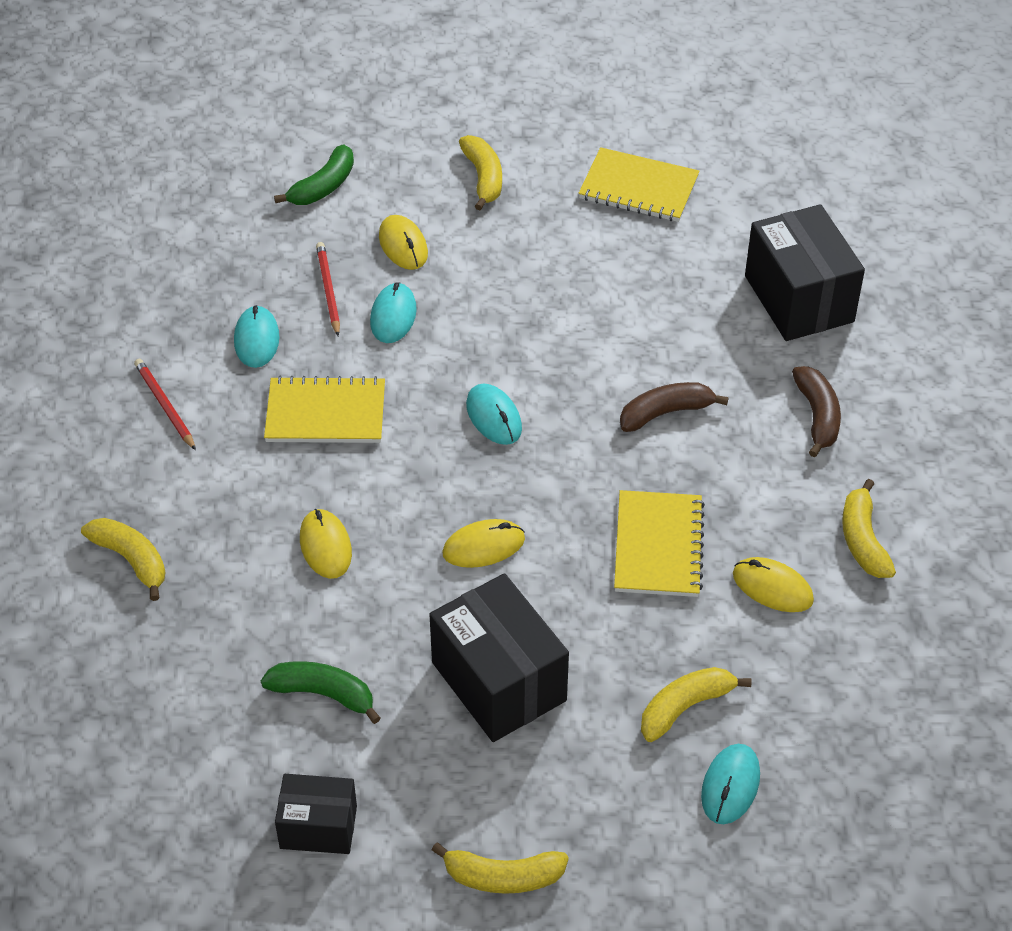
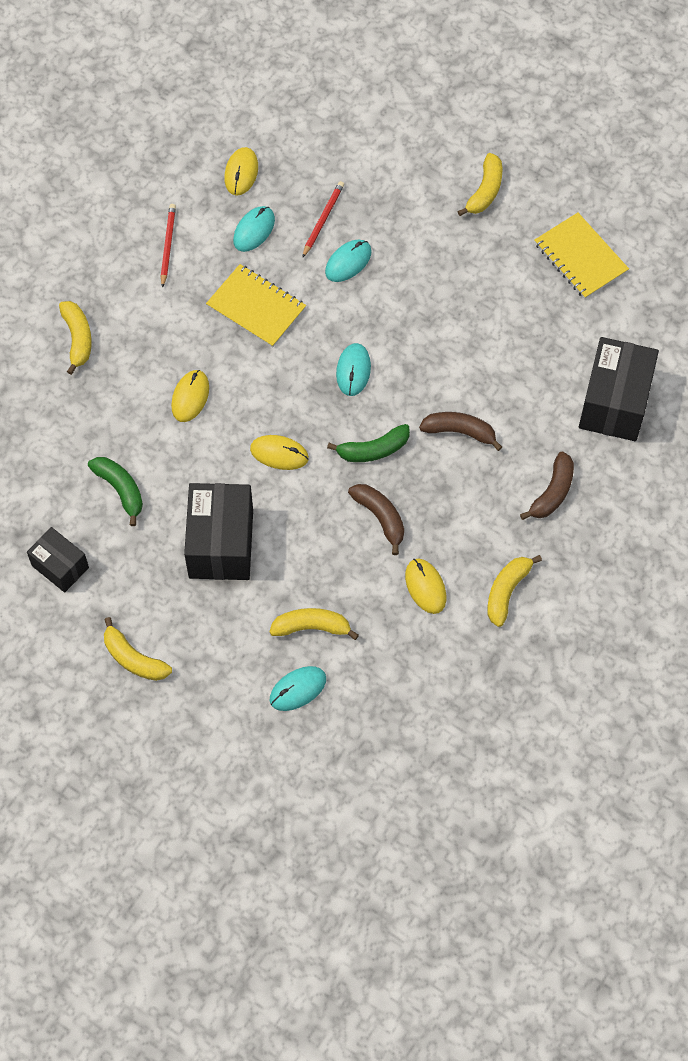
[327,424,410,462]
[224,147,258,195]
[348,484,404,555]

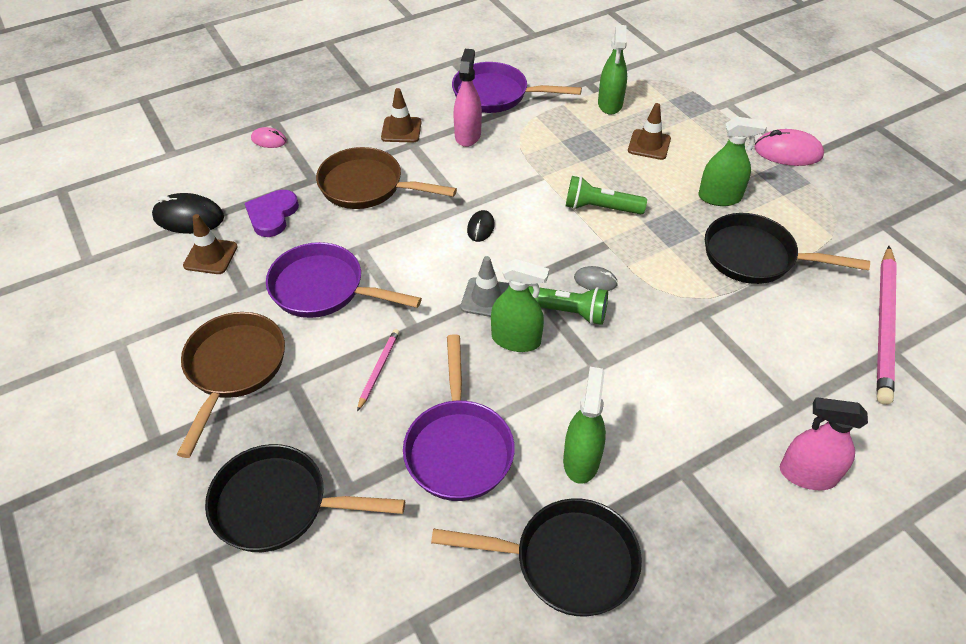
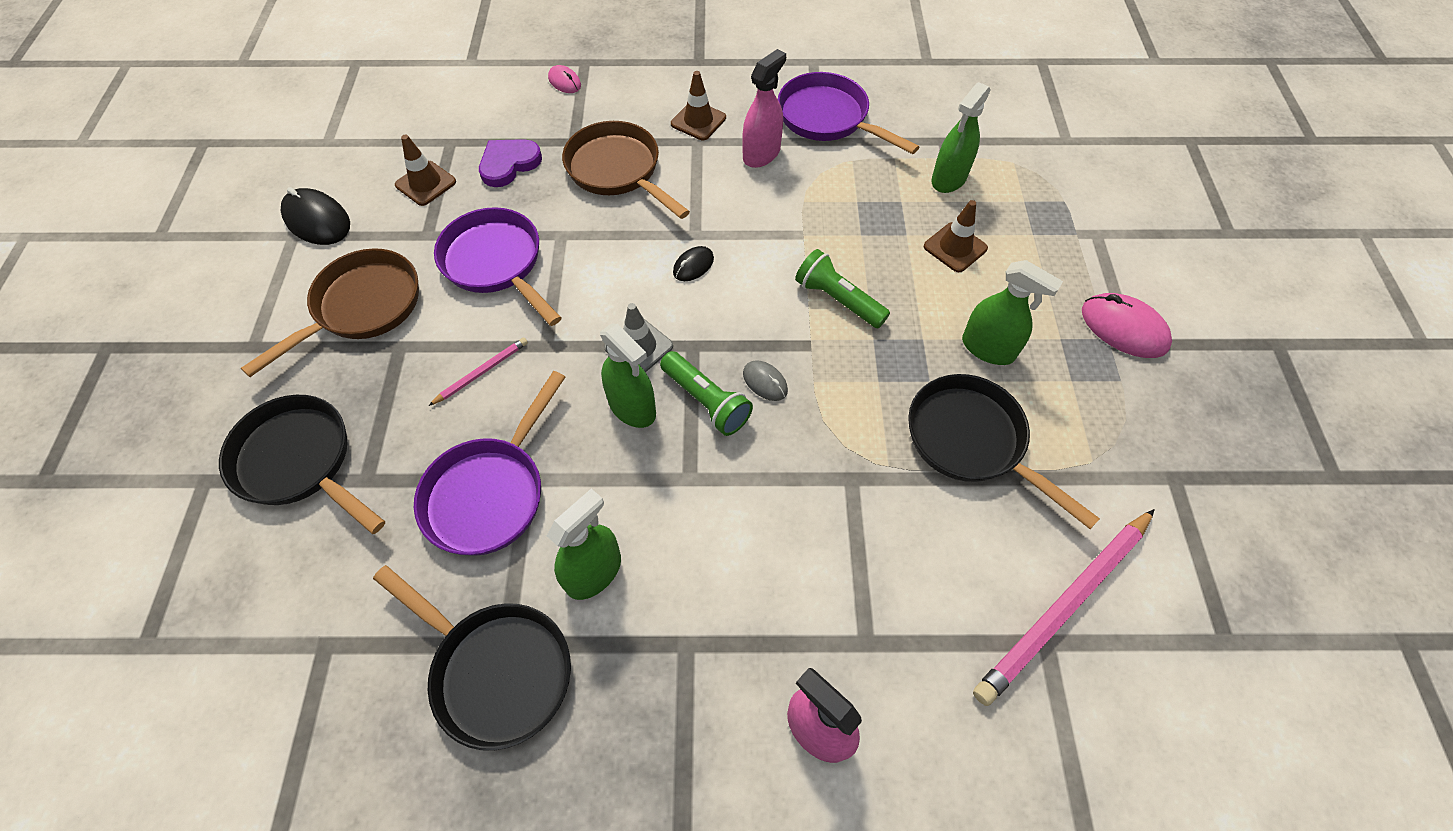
[281,187,350,245]

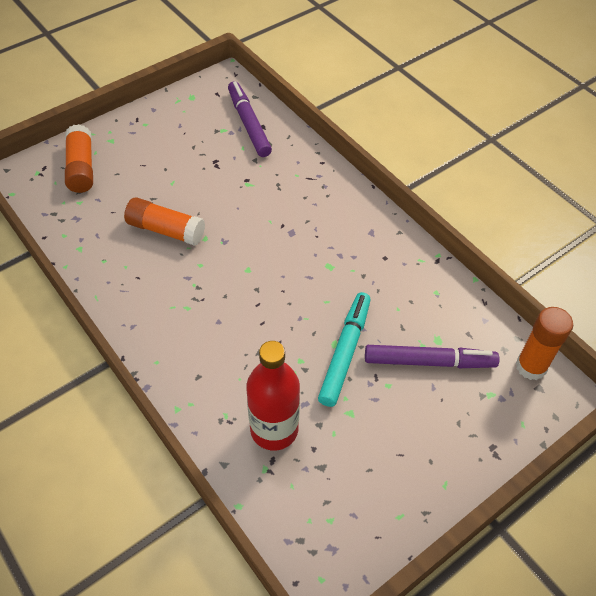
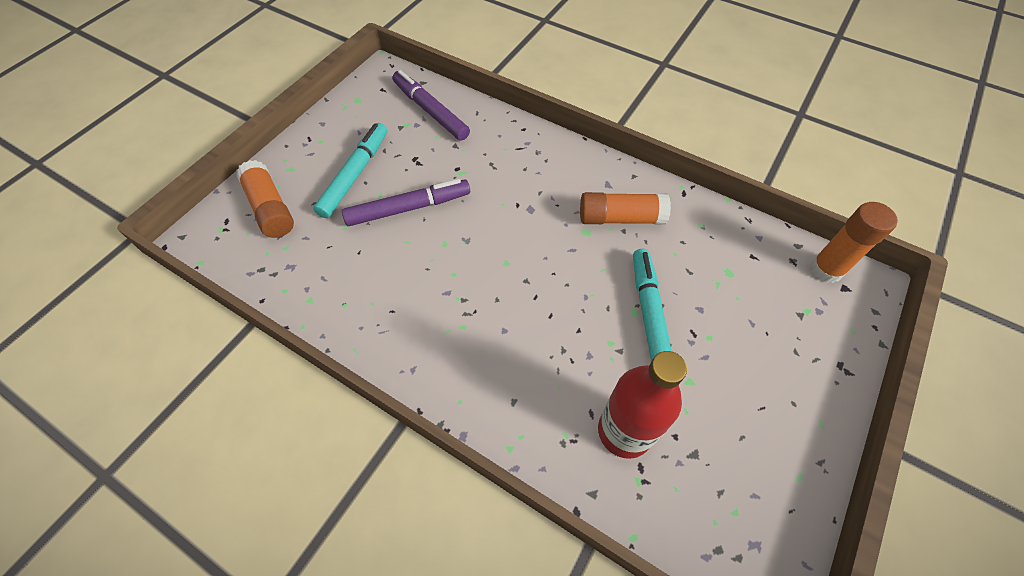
[313,123,387,218]
[580,192,671,224]
[342,179,470,226]

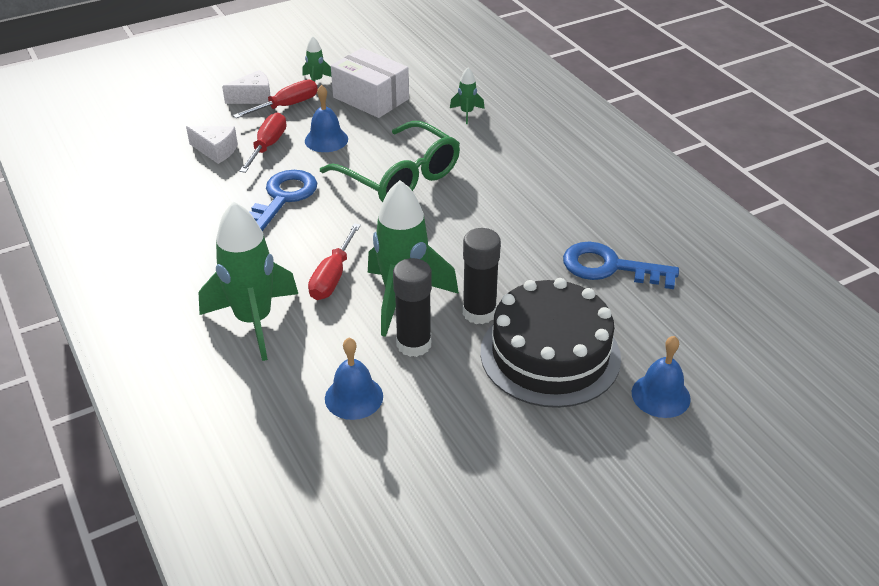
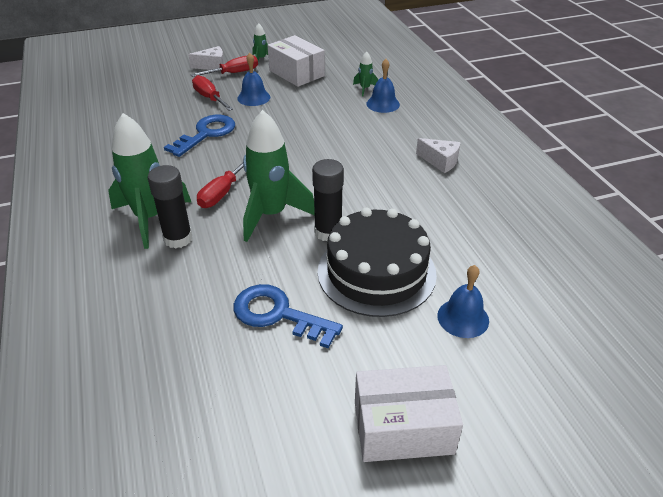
[320,121,460,202] (first image)
[355,365,463,462]
[416,138,461,173]
[366,59,400,113]
[148,165,192,249]
[233,284,343,349]
[192,75,233,111]

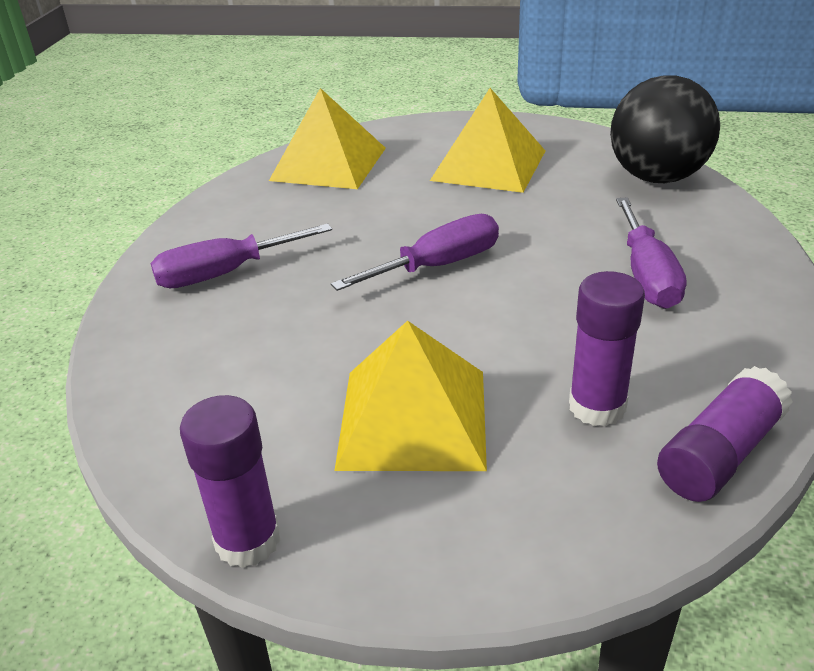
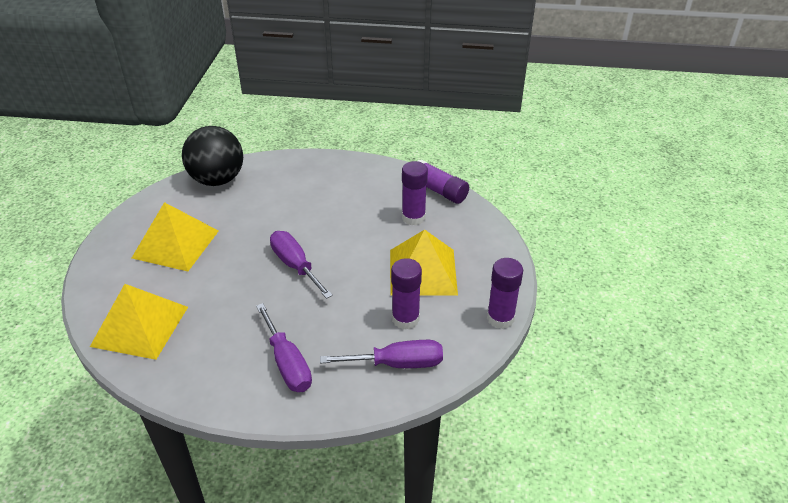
[391,258,422,329]
[320,340,443,368]

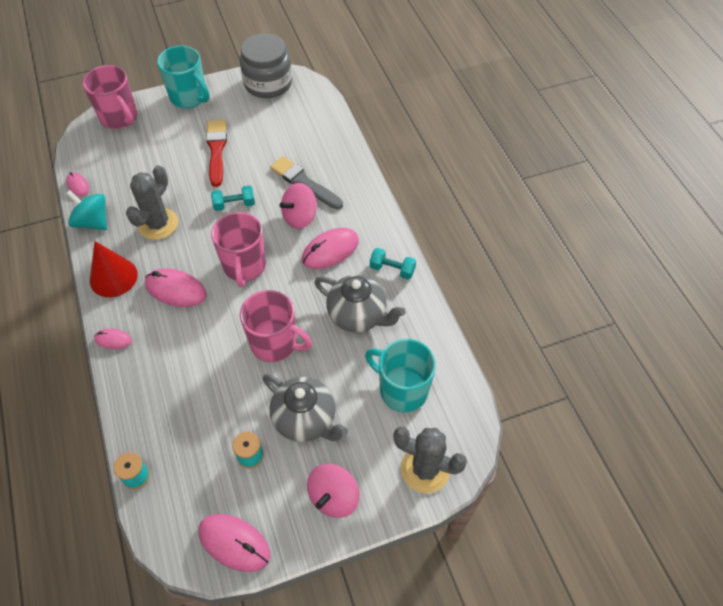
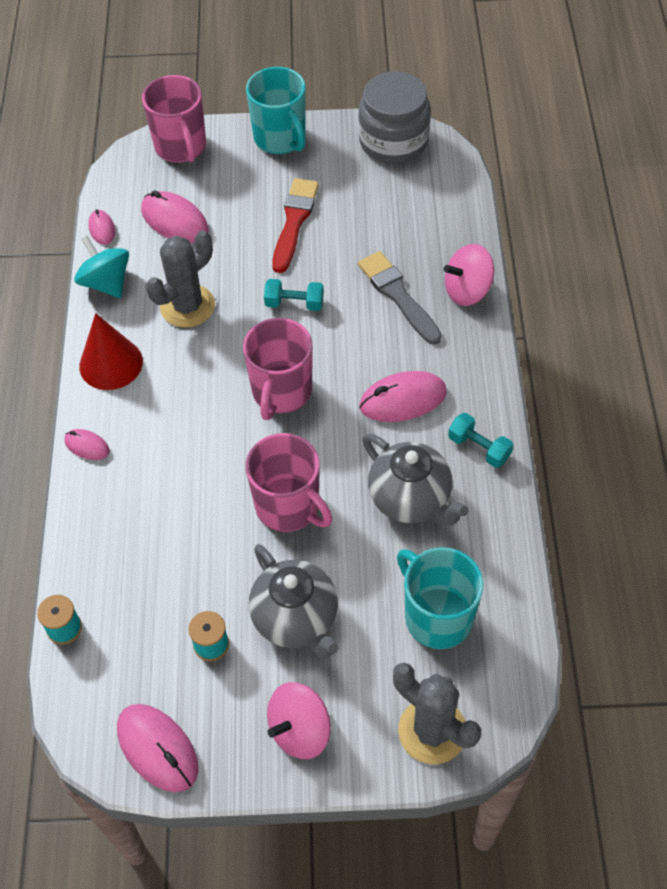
[141,190,209,243]
[444,244,494,306]

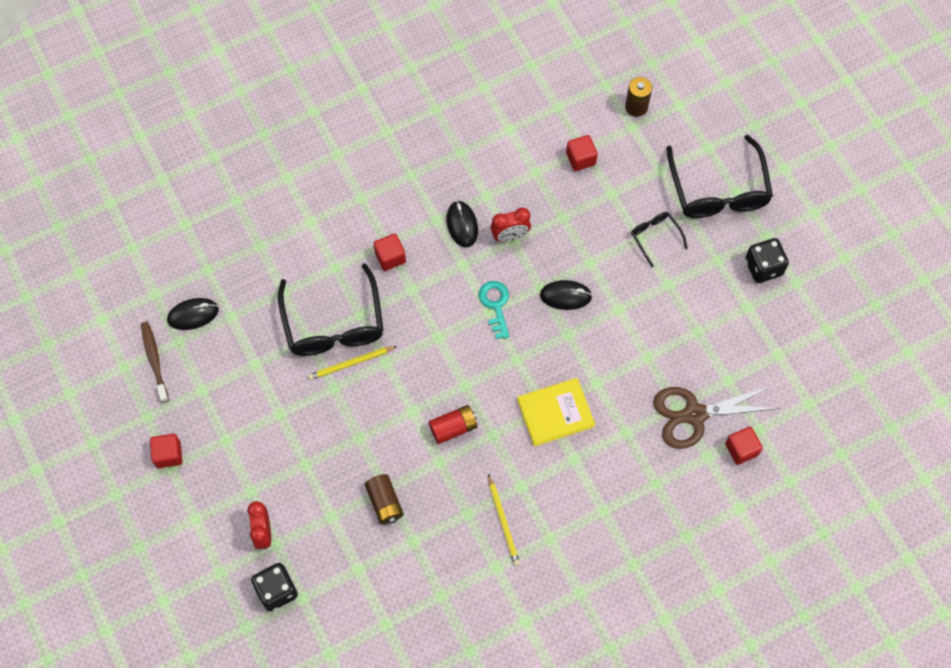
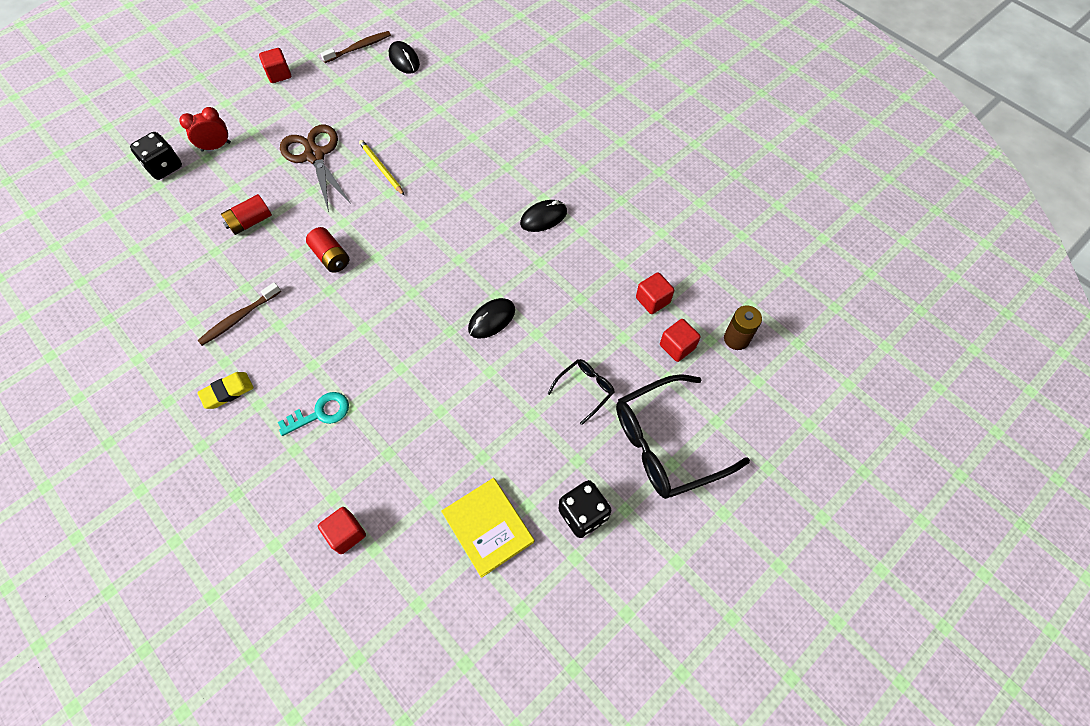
[278,263,384,356] (first image)
[491,208,531,242] (first image)
[197,372,253,409]
[660,319,701,362]
[278,392,349,436]
[441,478,534,578]
[280,125,351,212]
[197,282,281,346]
[221,194,272,235]
[468,298,515,339]

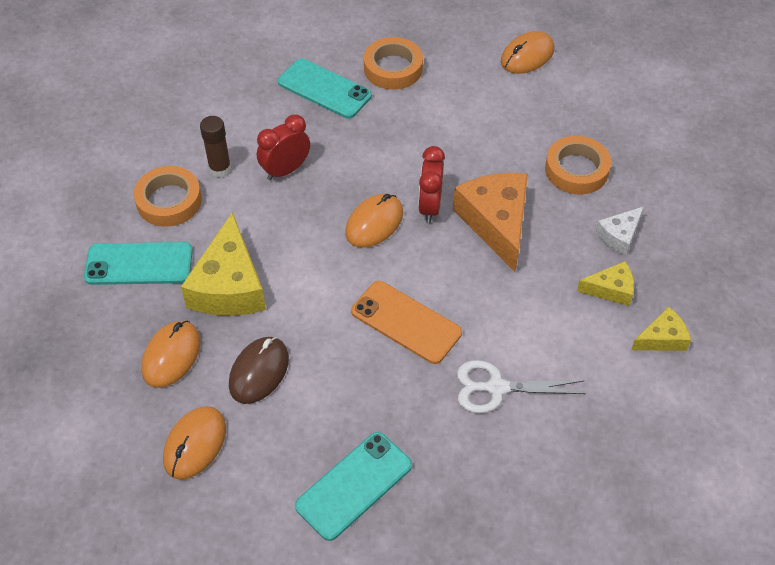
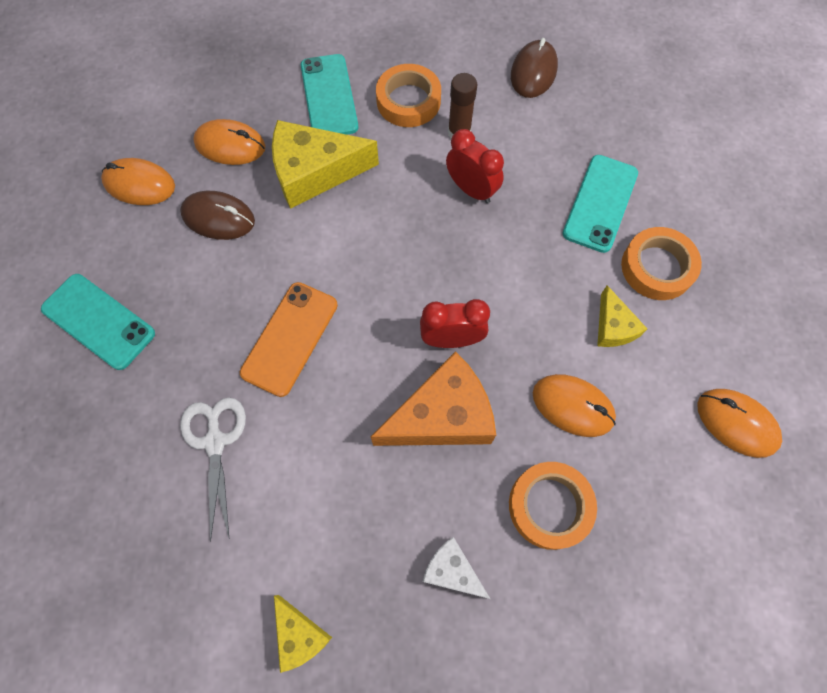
[511,38,558,98]
[533,374,616,437]
[597,285,647,347]

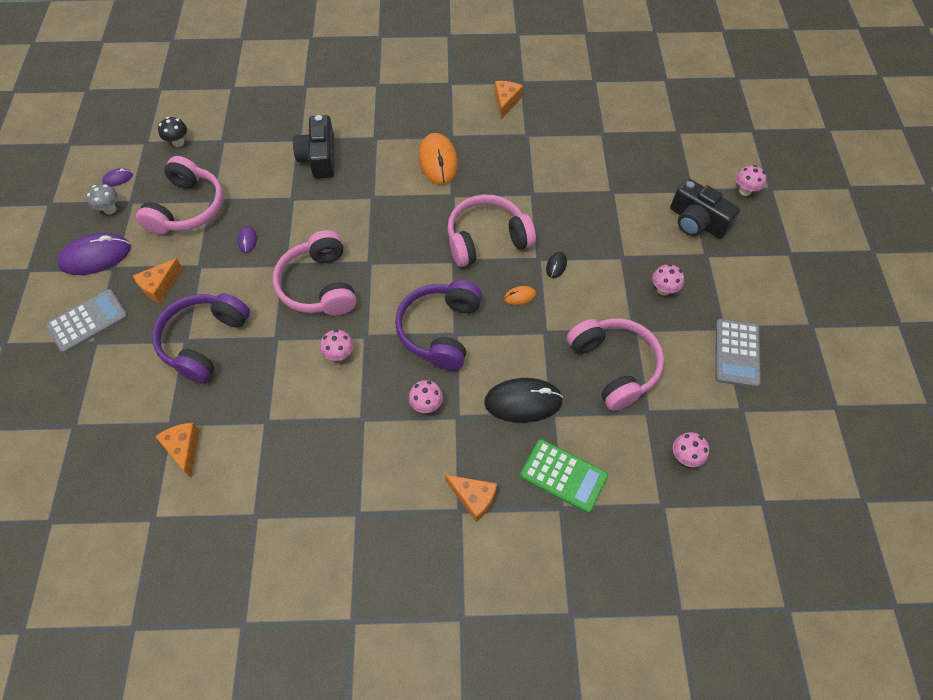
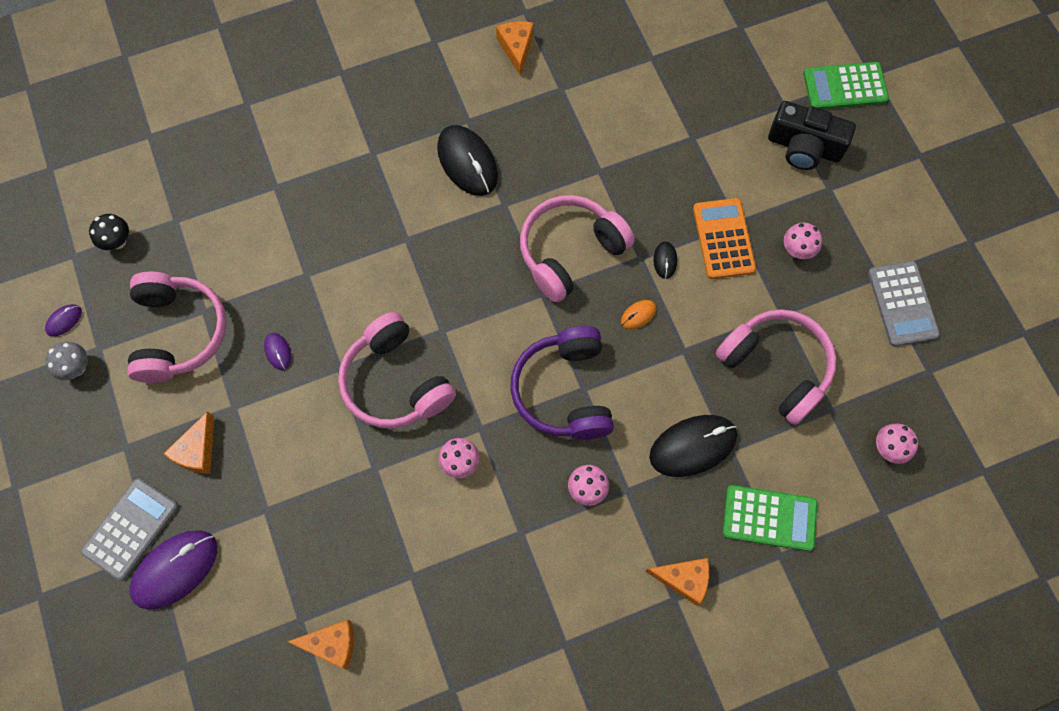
[152,293,250,383] (first image)
[293,115,334,179] (first image)
[693,198,756,279]
[130,531,217,610]
[803,62,889,109]
[437,125,498,196]
[287,620,354,669]

